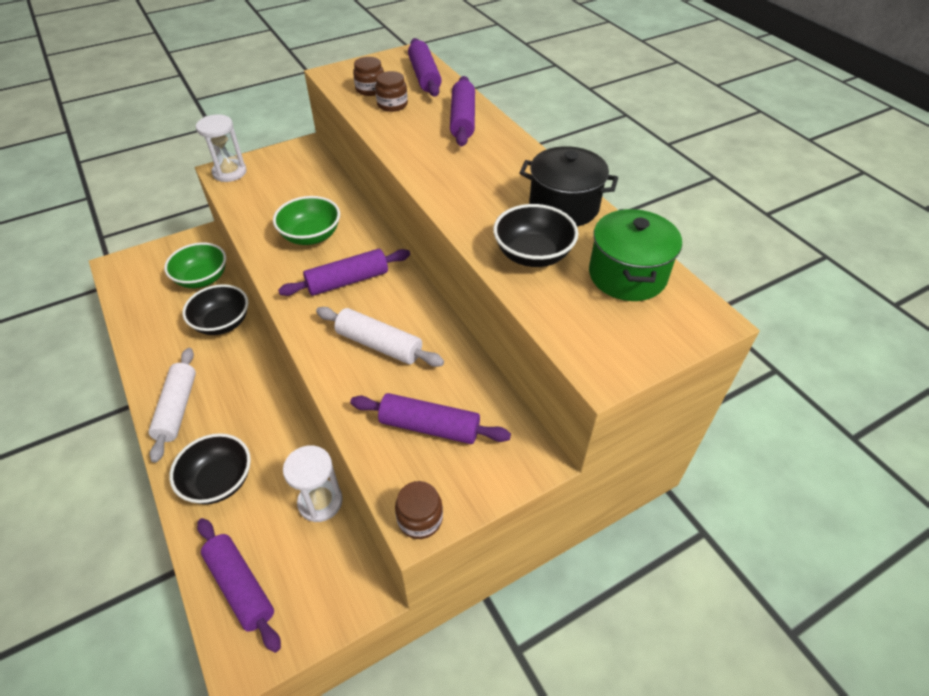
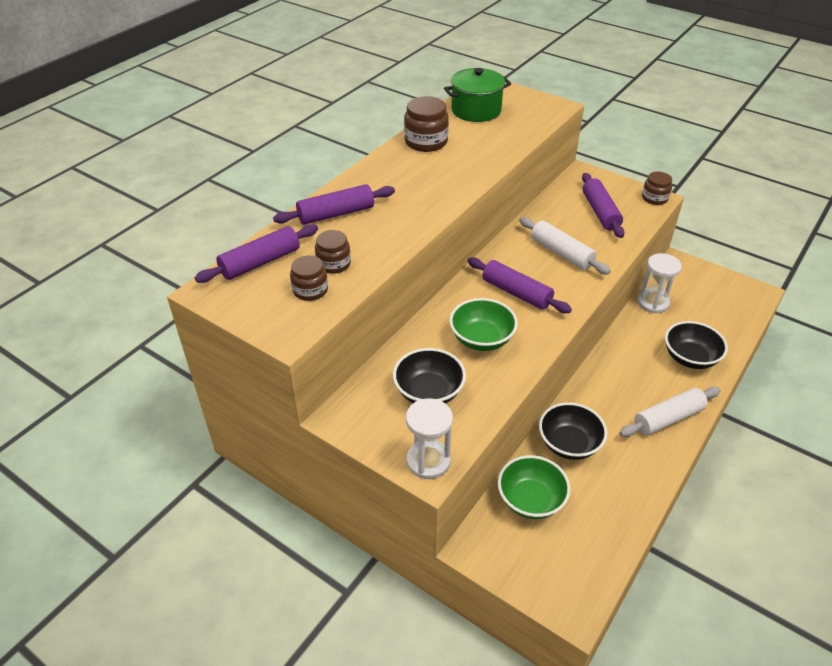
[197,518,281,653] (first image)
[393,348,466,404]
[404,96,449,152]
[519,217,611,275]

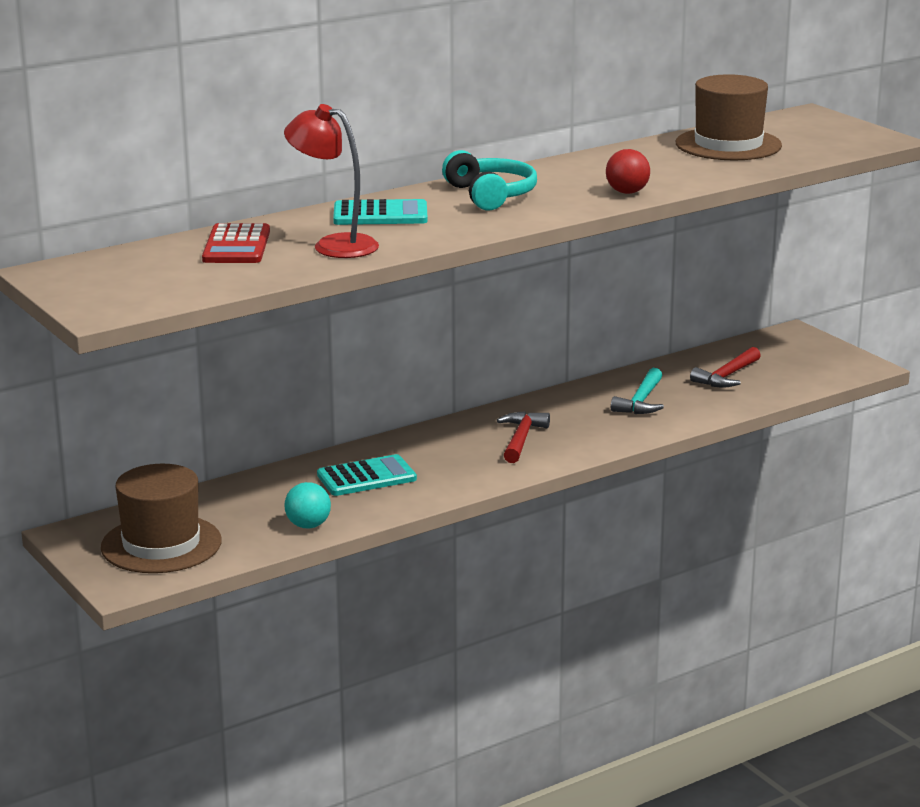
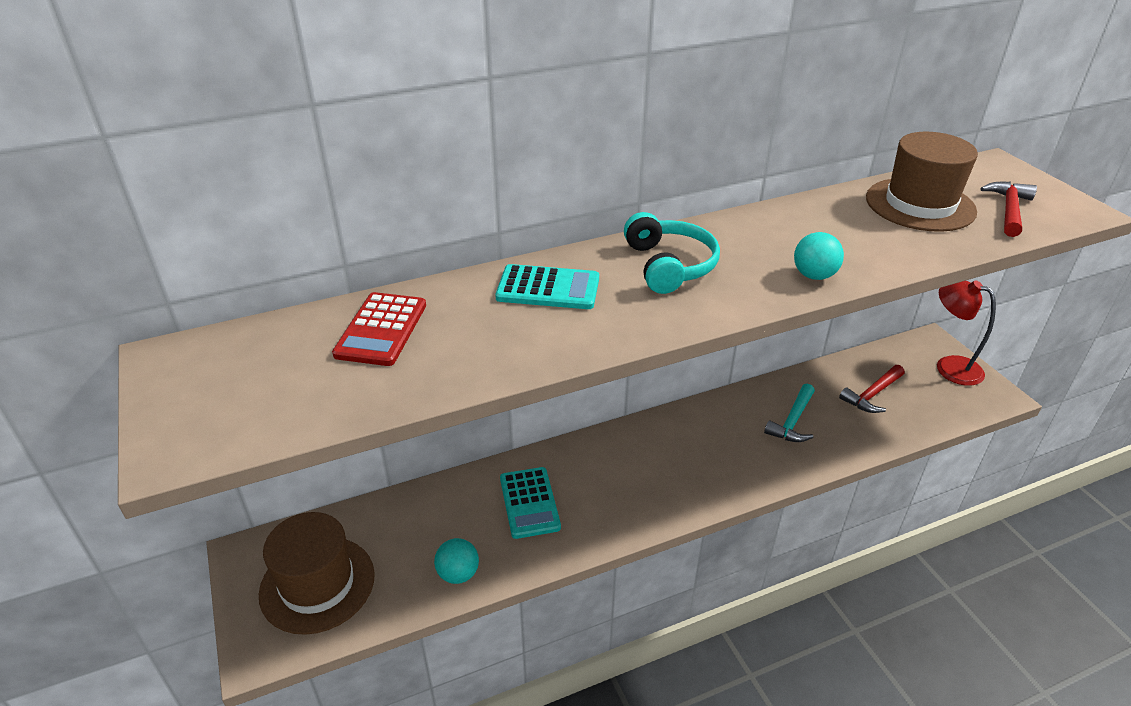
[937,280,996,386]
[980,182,1037,237]
[794,232,844,280]
[500,467,561,539]

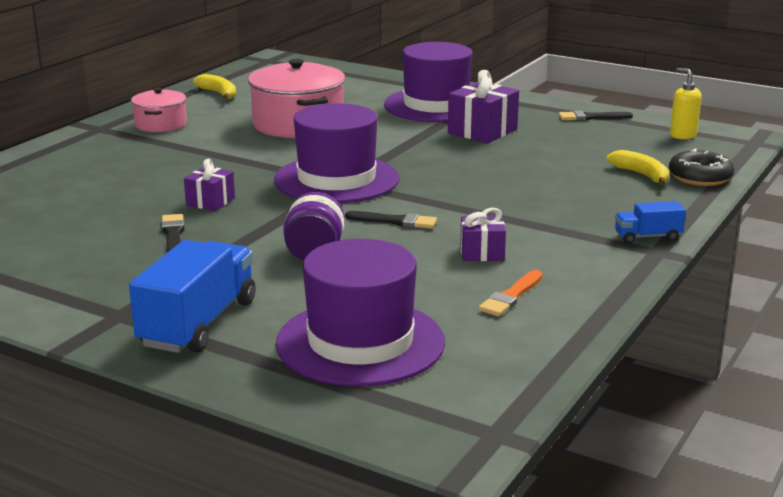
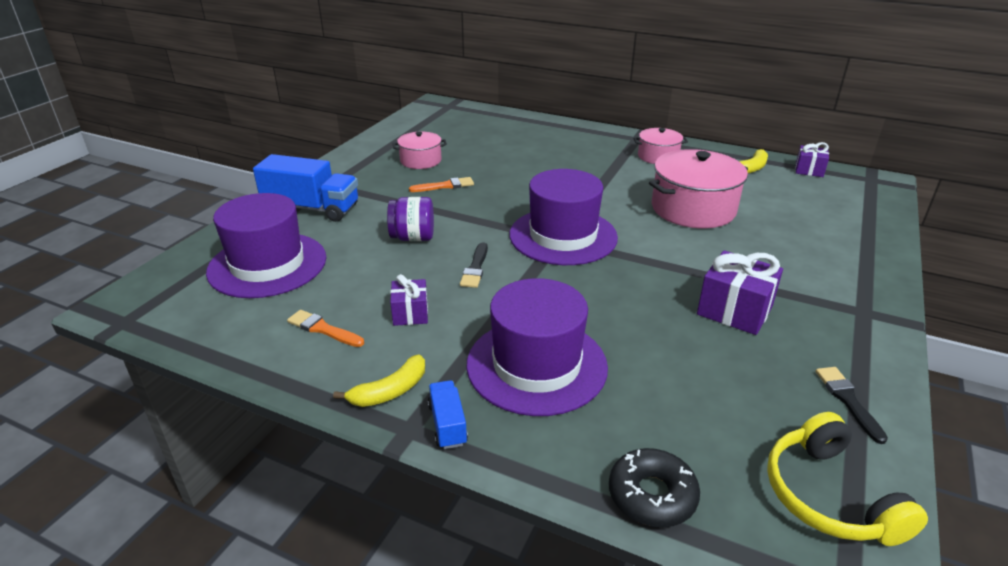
[393,132,447,169]
[795,142,829,177]
[466,278,608,416]
[333,354,425,407]
[767,412,928,546]
[409,177,474,192]

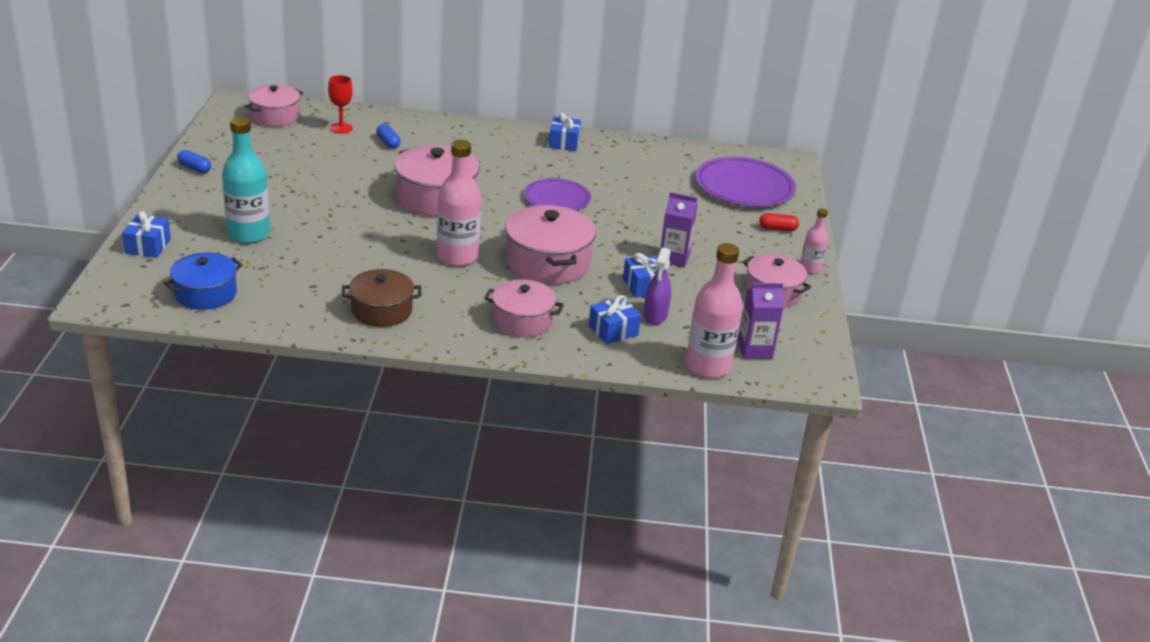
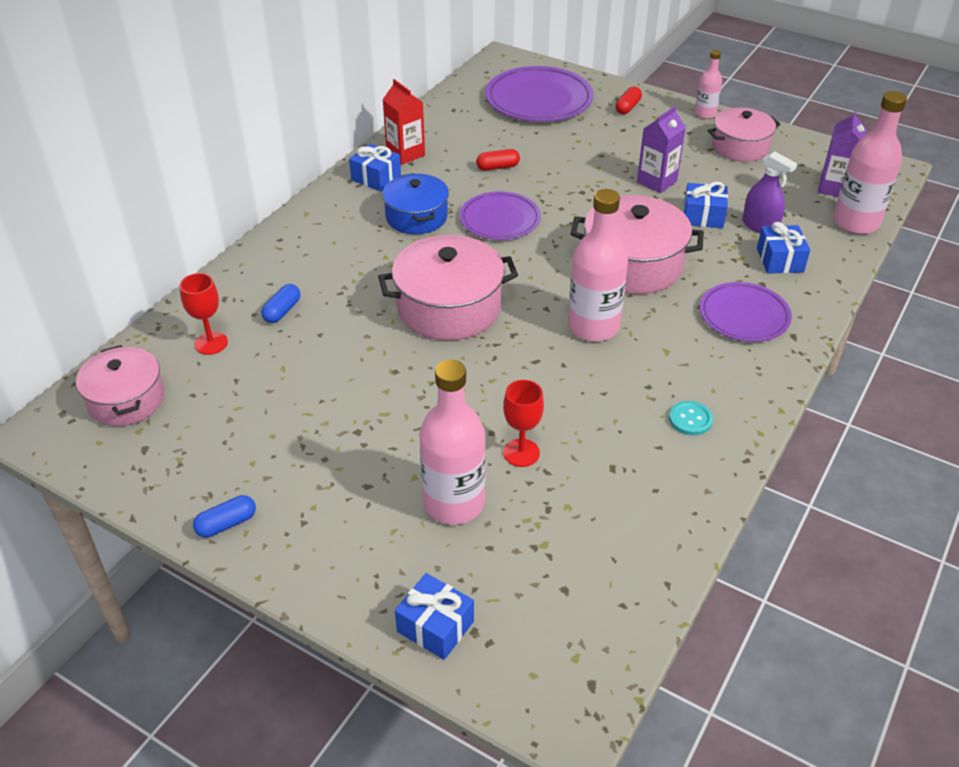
[382,79,425,164]
[476,149,520,171]
[503,380,544,467]
[382,173,449,234]
[669,401,713,436]
[700,282,792,342]
[419,360,486,525]
[261,284,301,323]

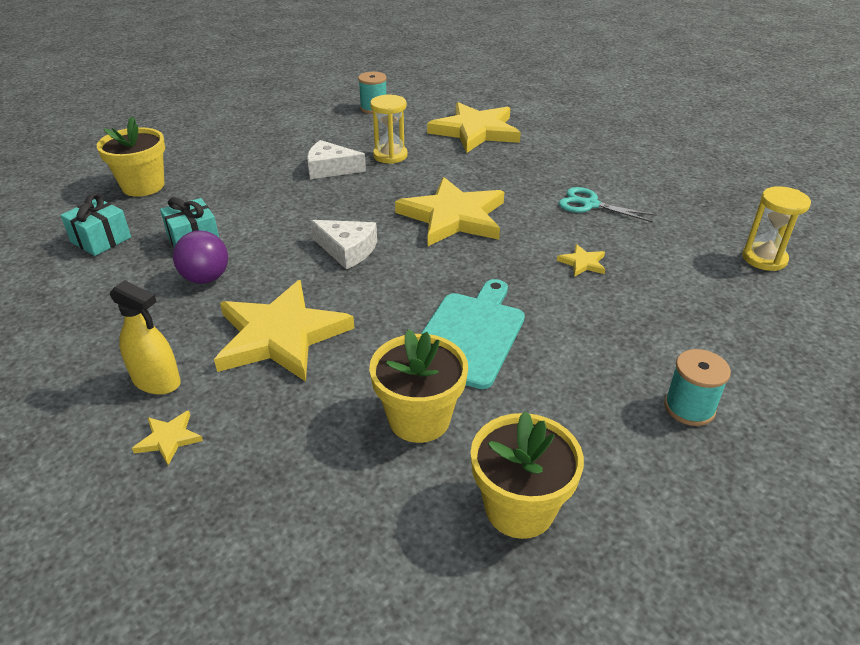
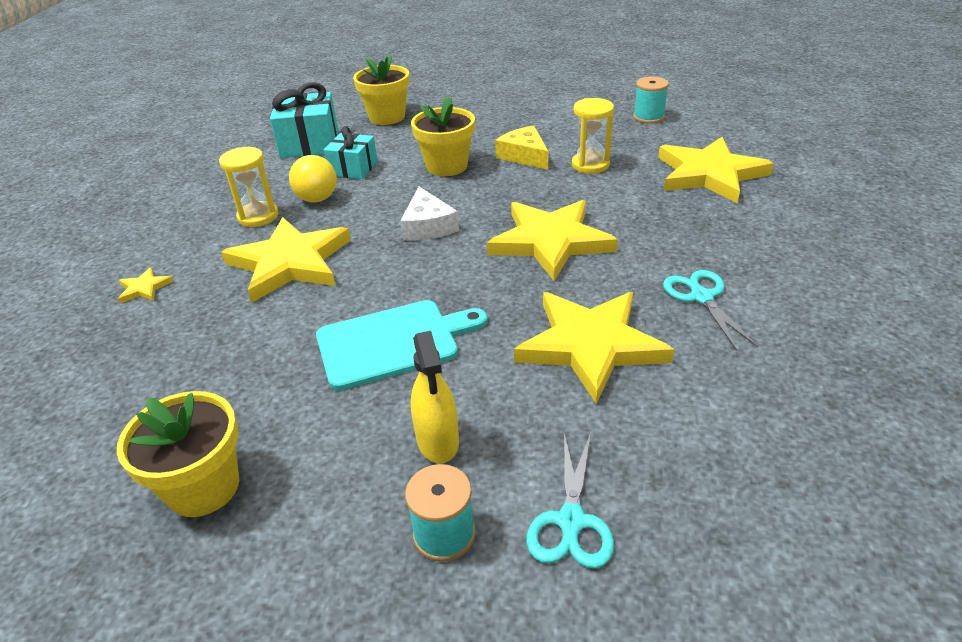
[526,433,614,569]
[411,331,459,463]
[411,95,475,176]
[219,147,278,227]
[289,155,337,203]
[495,126,548,170]
[270,82,338,158]
[514,292,674,404]

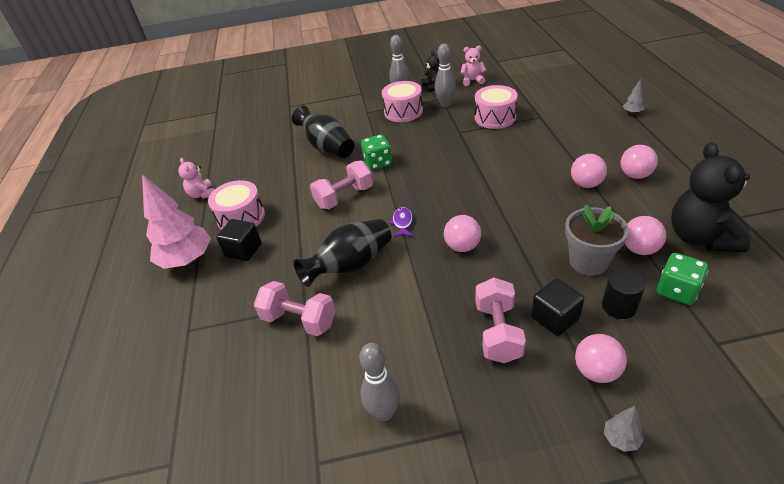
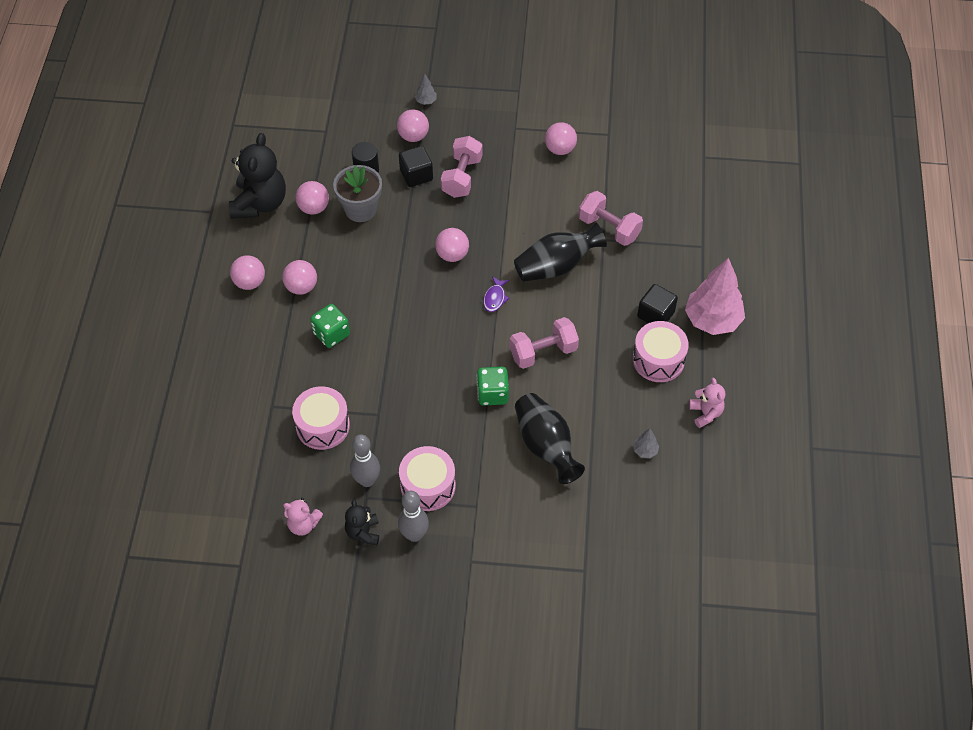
[633,428,659,458]
[310,304,350,348]
[545,122,577,155]

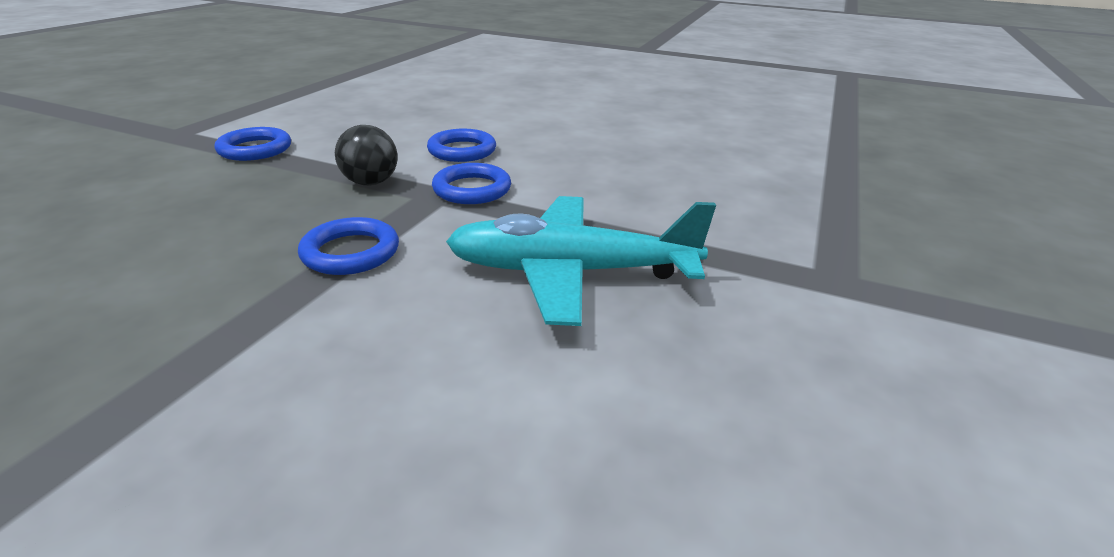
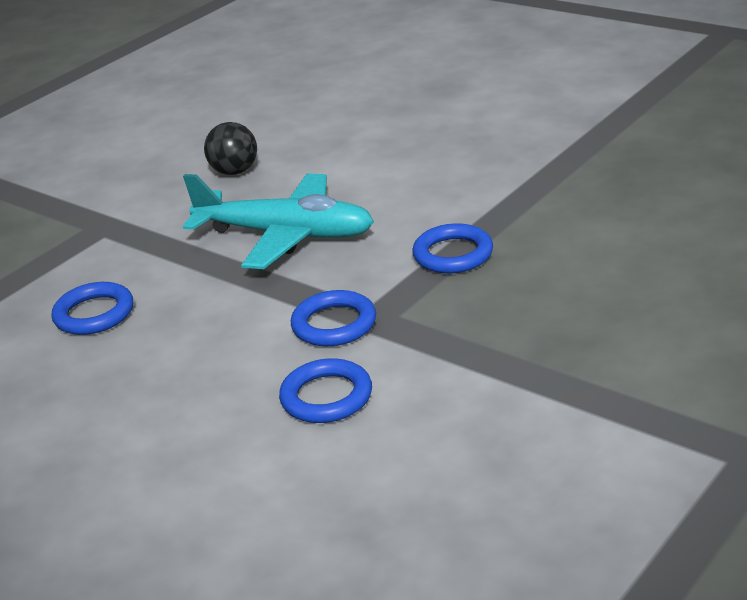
[52,282,133,335]
[204,122,257,175]

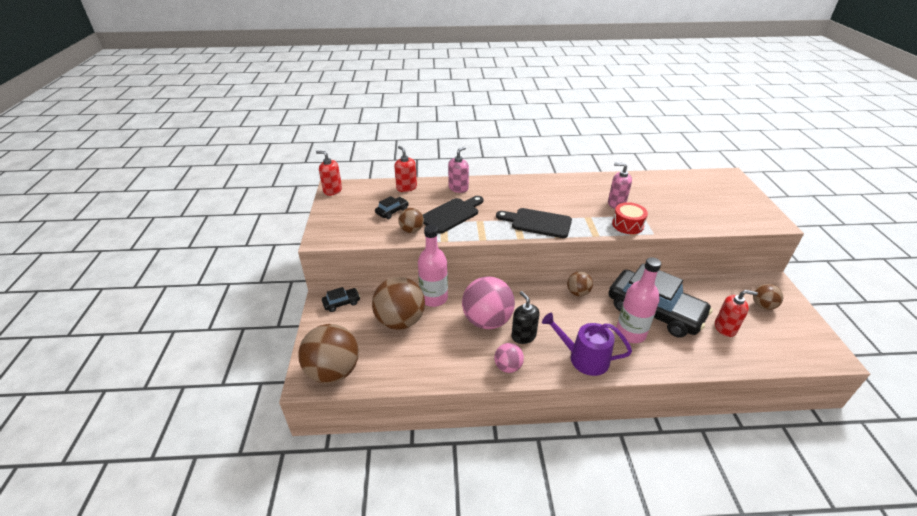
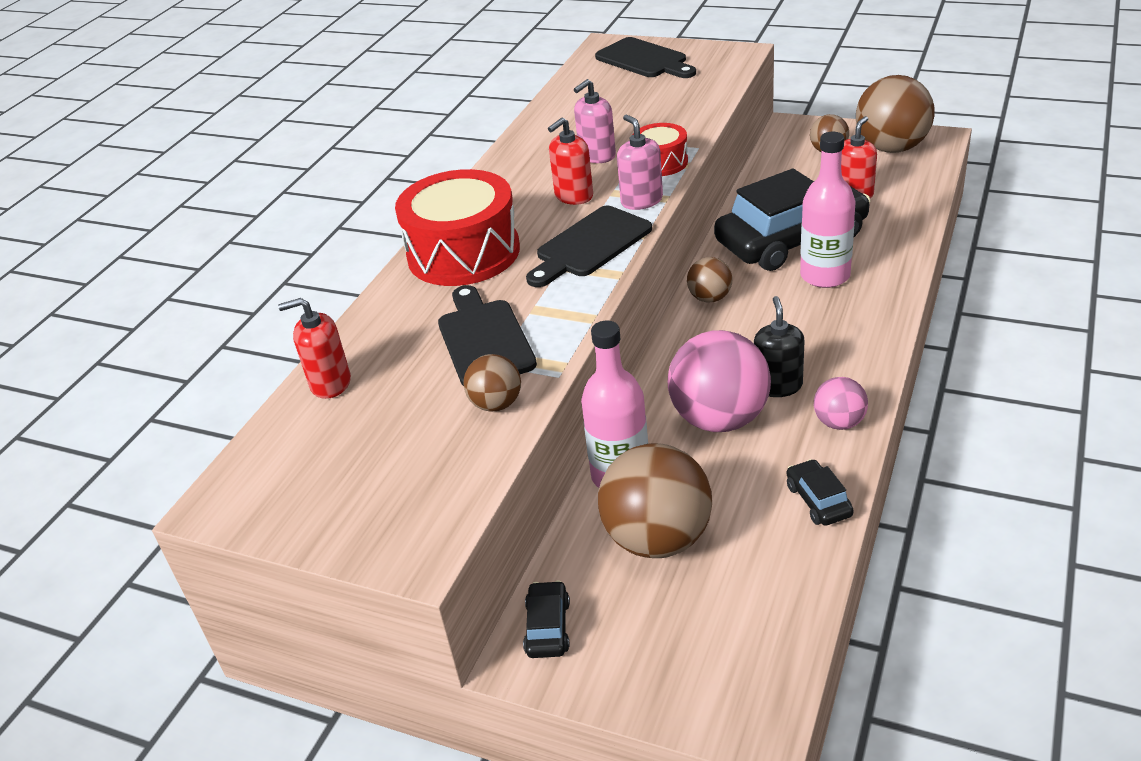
[542,313,632,376] (first image)
[395,169,520,286]
[595,37,696,78]
[856,75,935,153]
[548,117,593,205]
[787,459,854,526]
[617,115,663,210]
[754,296,805,397]

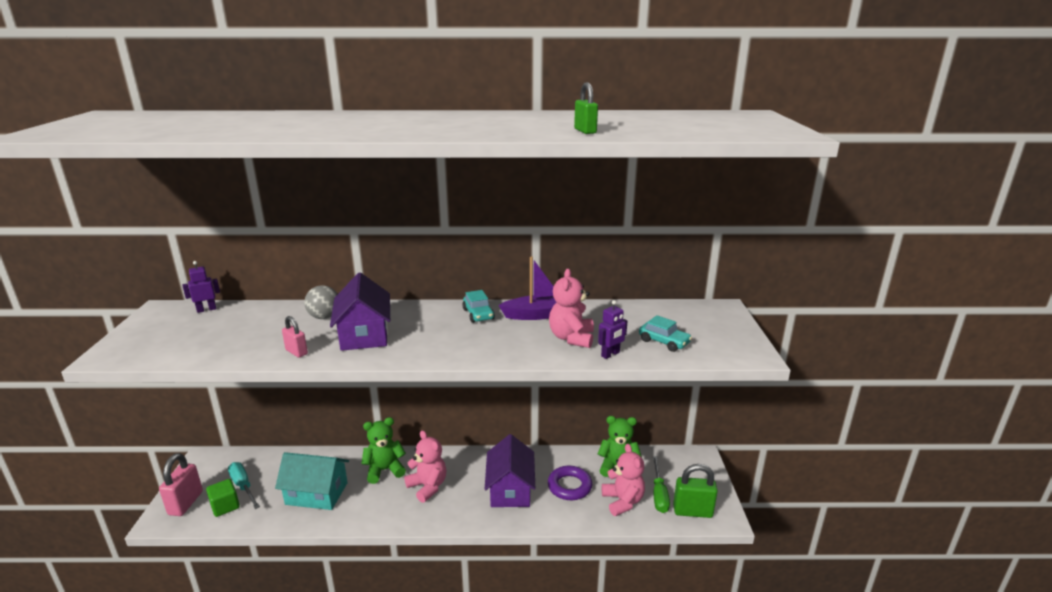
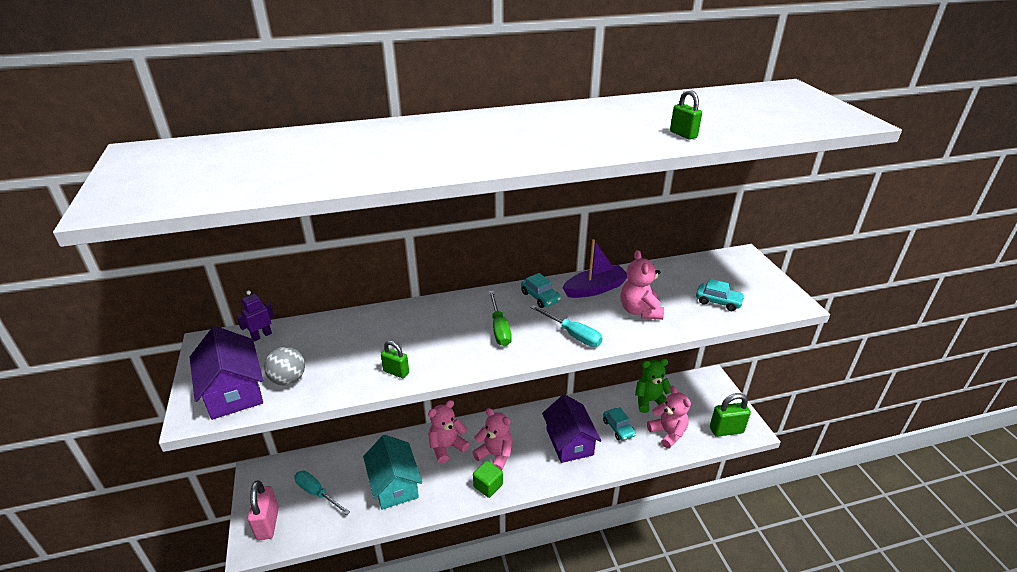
[598,300,627,359] (first image)
[530,305,602,347]
[473,461,503,498]
[264,347,305,386]
[189,326,263,420]
[489,291,512,346]
[603,407,636,441]
[381,341,409,378]
[428,400,469,464]
[363,435,422,510]

